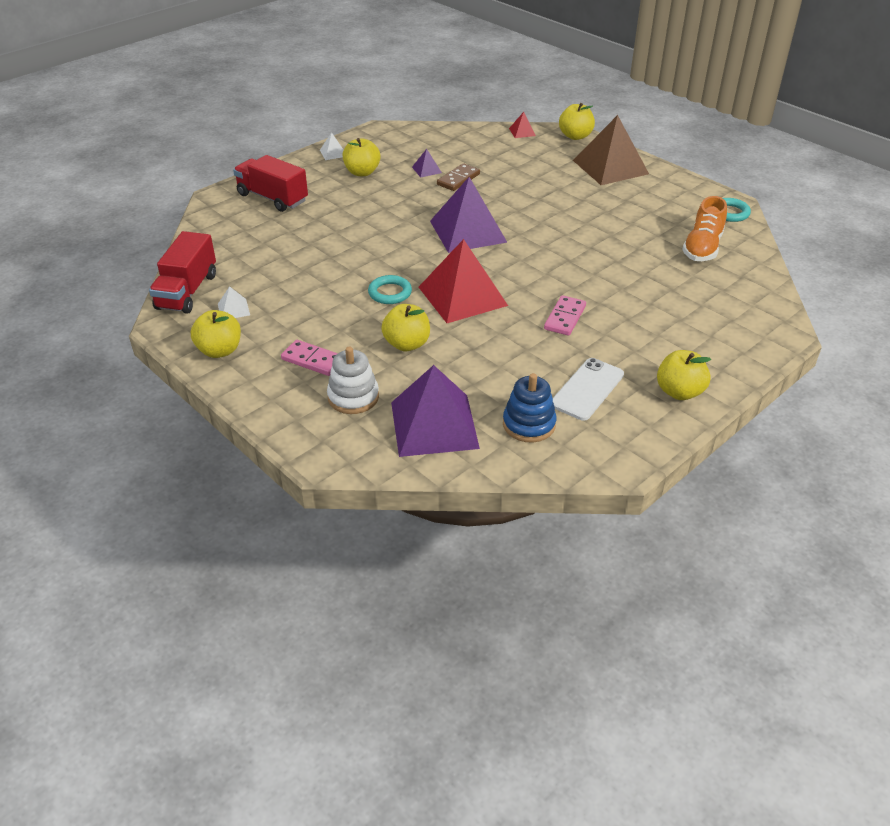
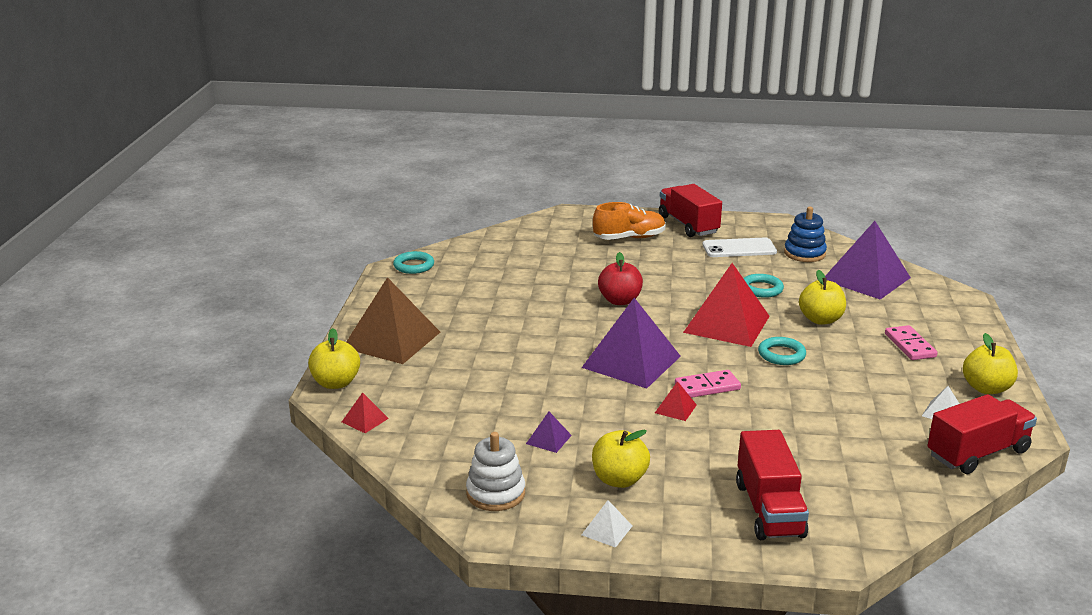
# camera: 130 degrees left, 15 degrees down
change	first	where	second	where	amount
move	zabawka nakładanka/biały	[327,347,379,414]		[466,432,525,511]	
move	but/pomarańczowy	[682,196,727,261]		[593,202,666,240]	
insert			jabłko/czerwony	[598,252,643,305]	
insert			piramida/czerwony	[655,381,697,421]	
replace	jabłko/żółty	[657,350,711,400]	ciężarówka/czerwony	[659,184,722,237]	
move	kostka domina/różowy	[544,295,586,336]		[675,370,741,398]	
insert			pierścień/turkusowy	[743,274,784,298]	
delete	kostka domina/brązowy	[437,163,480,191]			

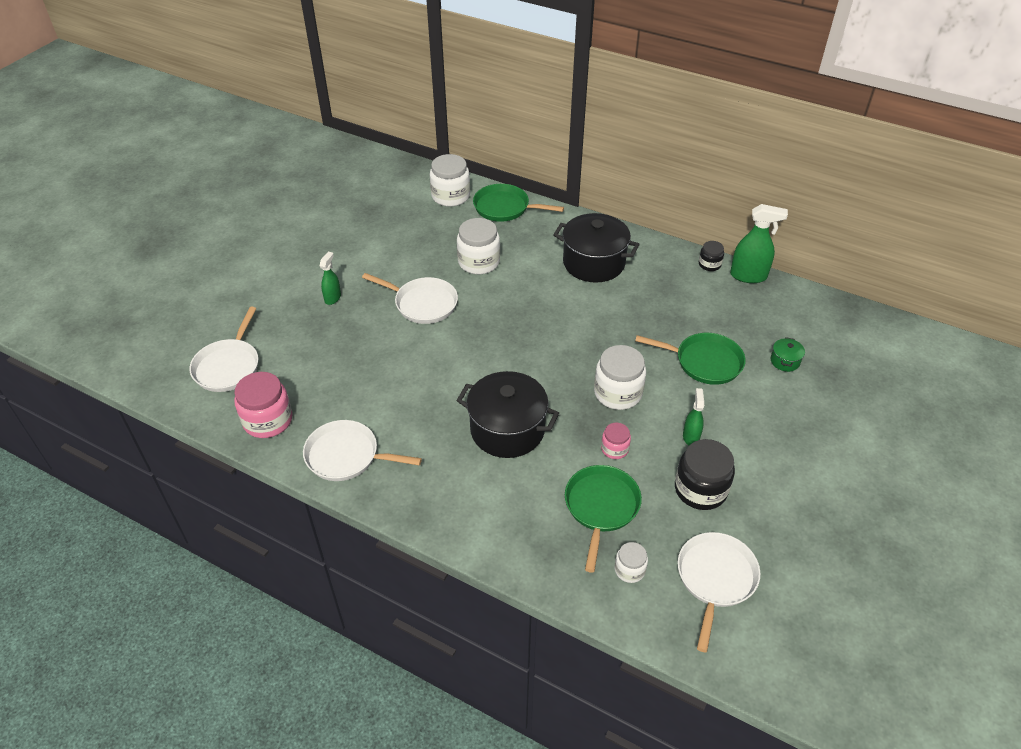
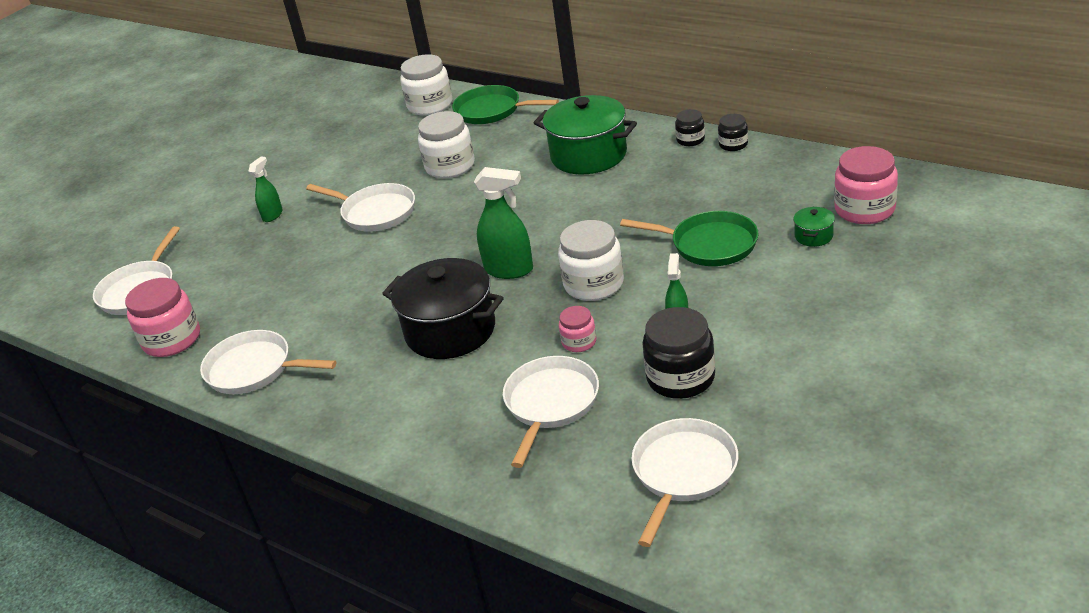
# camera: 10 degrees right, 10 degrees down
change	first	where	second	where	amount
move	spryskiwacz/zielony	[730,204,788,283]		[474,167,533,279]	
recolor	patelnia/zielony	[565,465,642,573]	patelnia/biały	[503,356,599,468]	
recolor	garnek/czarny	[553,213,640,283]	garnek/zielony	[534,95,637,174]	
insert			słoik/czarny	[675,109,705,146]	
insert			słoik/różowy	[834,146,898,224]	
delete	słoik/biały	[615,542,648,583]			

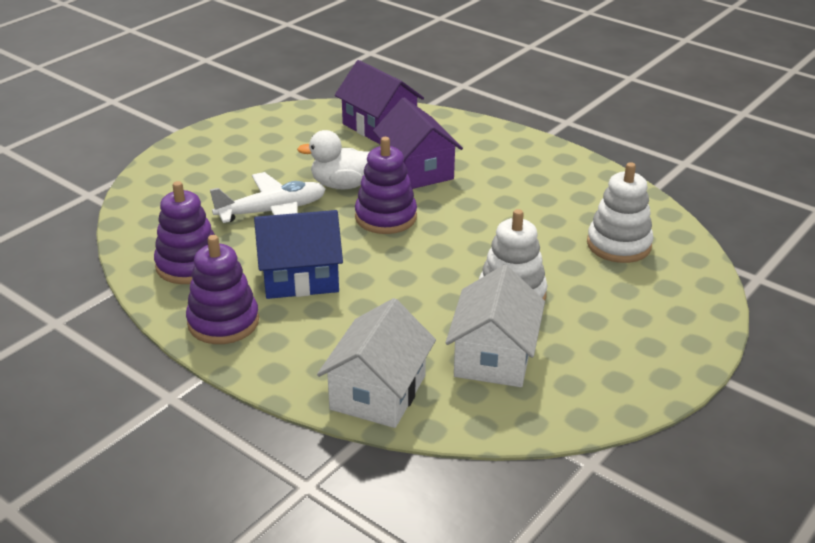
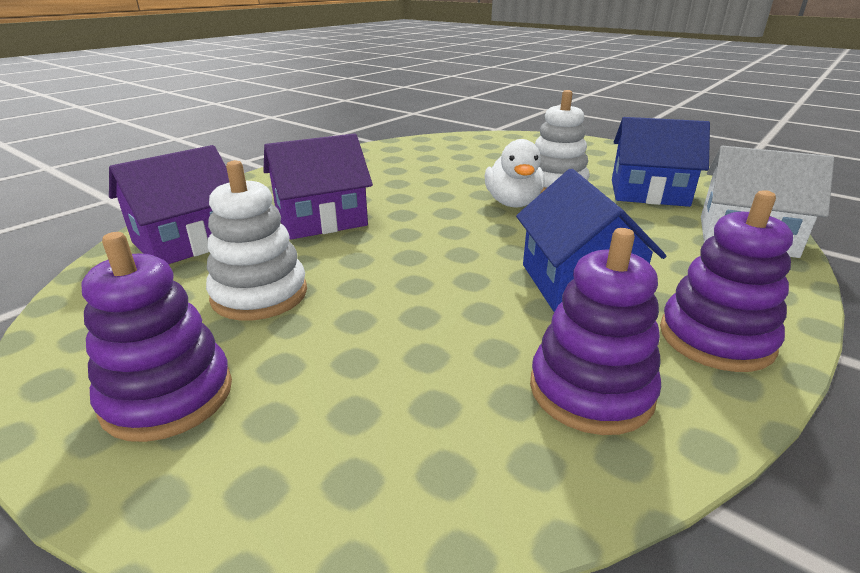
# camera: 90 degrees left, 5 degrees down
change	first	where	second	where	amount
move	zabawka nakładanka/fioletowy	[355,137,417,234]		[81,232,232,442]	
move	zabawka nakładanka/biały	[587,162,653,263]		[206,160,307,321]	
move	kaczka/biały	[297,130,369,189]		[485,139,545,208]	
recolor	domek/biały	[445,265,545,387]	domek/niebieski	[612,117,710,207]	
delete	samolot/biały	[210,172,326,223]			

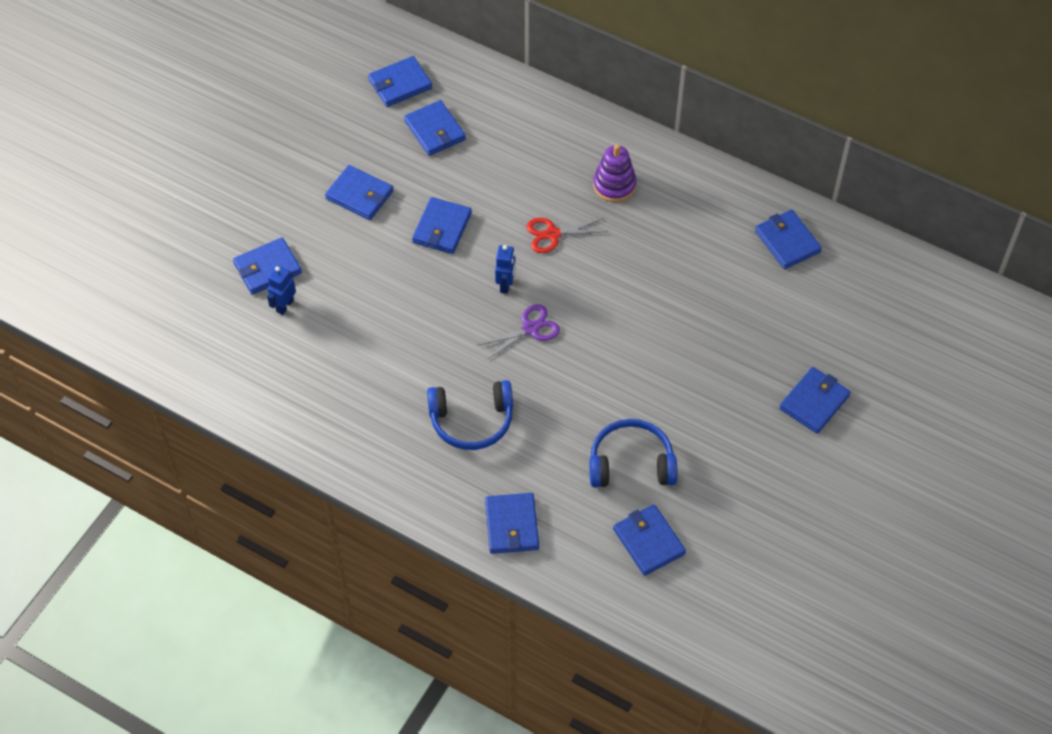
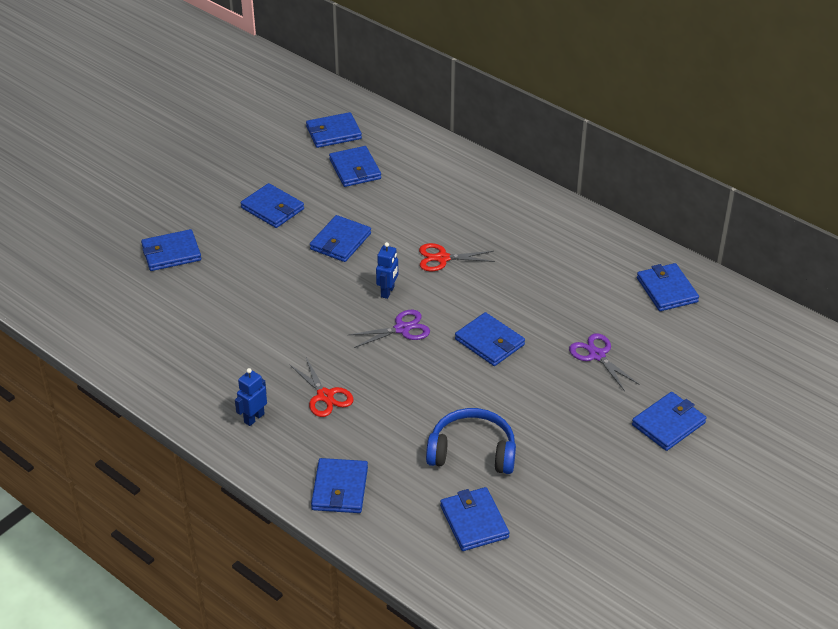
# camera: 10 degrees right, 15 degrees down
change	first	where	second	where	amount
move	robot/niebieski	[267,266,296,315]		[235,368,267,426]	
replace	słuchawki/niebieski	[427,380,513,450]	nożyczki/czerwony	[289,358,354,417]	
insert			portfel/niebieski	[455,312,525,366]	
insert			nożyczki/fioletowy	[569,333,640,391]	
delete	zabawka nakładanka/fioletowy	[593,144,637,202]			

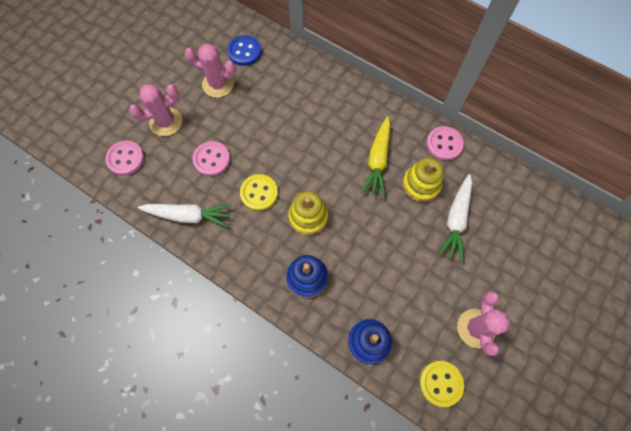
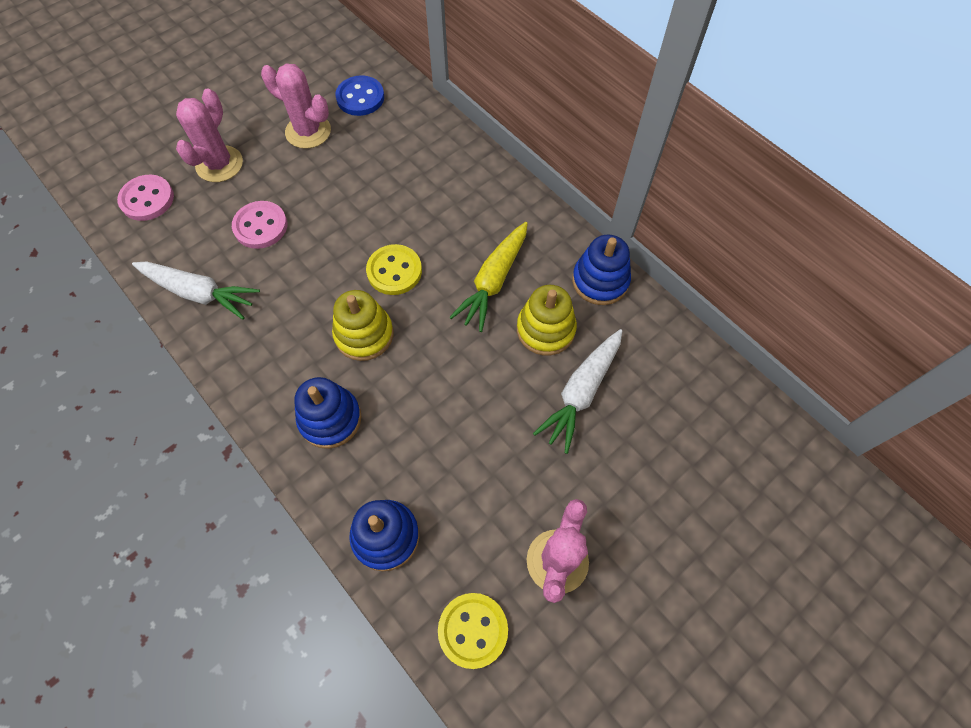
# camera: 15 degrees right, 5 degrees down
change	first	where	second	where	amount
rotate	kaktus/różowy	[129,84,182,136]		[176,88,243,182]	60 degrees counterclockwise
move	guzik/żółty	[240,174,278,211]		[366,244,422,295]	
replace	guzik/różowy	[426,126,464,161]	zabawka nakładanka/niebieski	[572,234,631,305]	

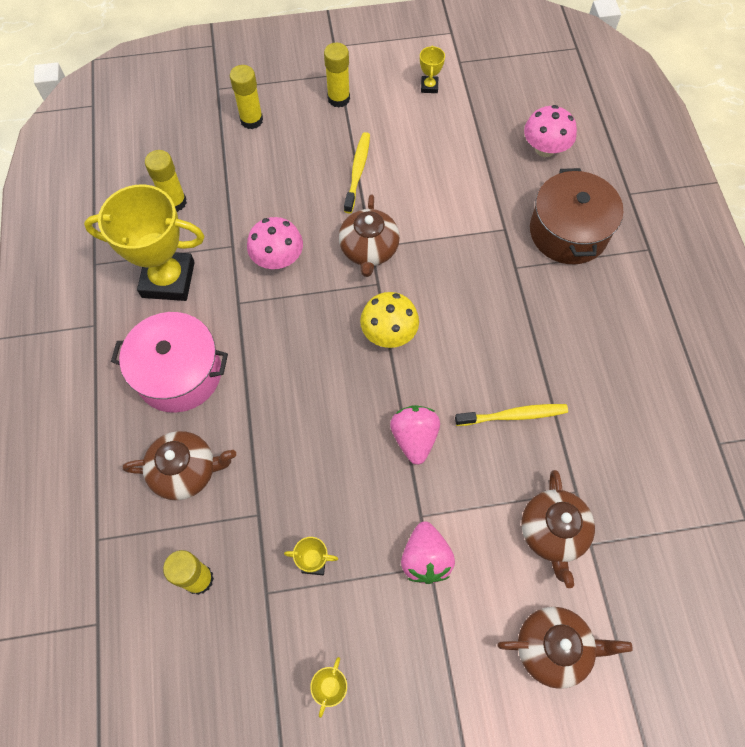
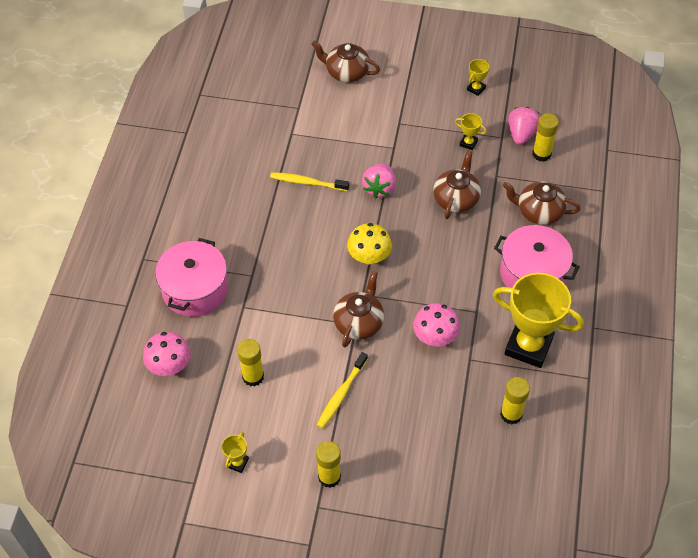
# camera: 160 degrees left, 10 degrees down
change	first	where	second	where	amount
recolor	garnek/brązowy	[530,168,623,264]	garnek/różowy	[155,238,228,317]	
move	klej w sztyfcie/żółty	[230,65,263,129]		[237,339,264,386]	
move	imbryk/brązowy	[521,470,595,588]		[433,150,481,219]	
move	truskawka/różowy	[401,522,455,584]		[508,107,540,145]	

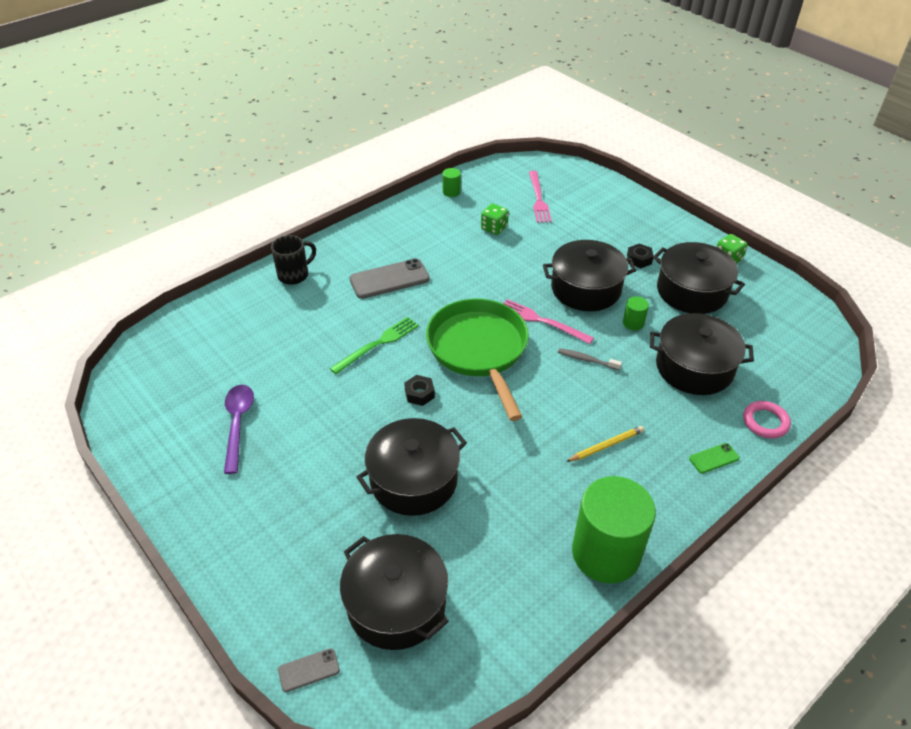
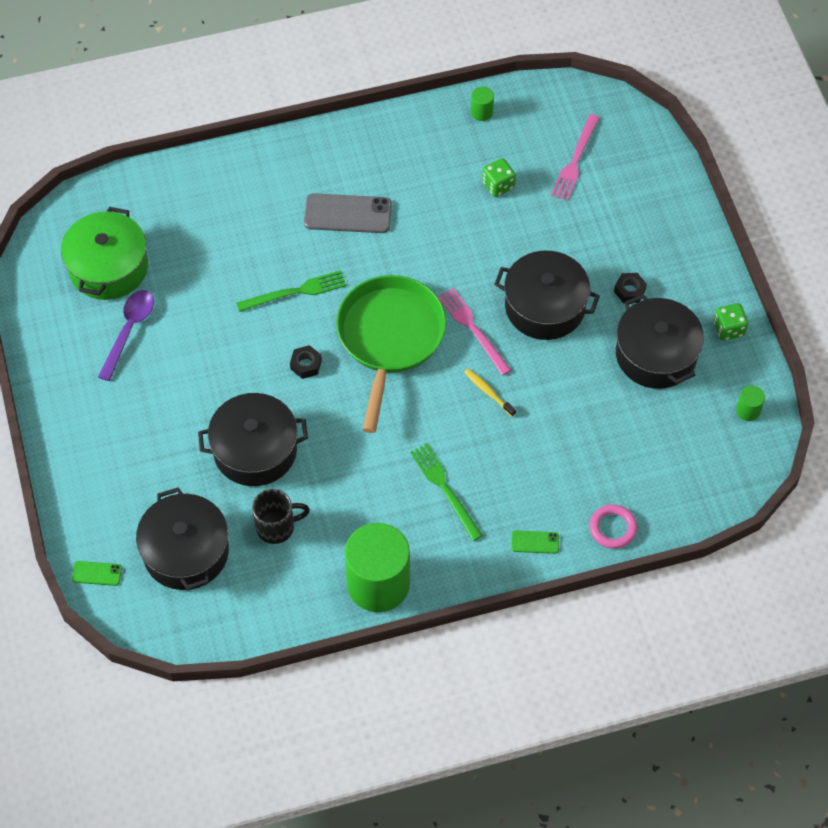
# camera: 25 degrees right, 15 degrees up
change	first	where	second	where	amount
insert			garnek/zielony	[61,207,148,300]	
recolor	telefon/szary	[278,648,340,692]	telefon/zielony	[72,561,122,586]	
move	kubek/czarny	[271,235,316,285]		[252,489,310,544]	
replace	ołówek/żółty	[566,426,644,462]	widelec/zielony	[410,443,483,541]	
recolor	szczoteczka do zębów/szary	[558,348,622,370]	szczoteczka do zębów/żółty	[464,369,516,417]	
move	walec/zielony	[623,296,649,330]		[736,386,765,421]	
delete	garnek/czarny	[650,313,754,395]			

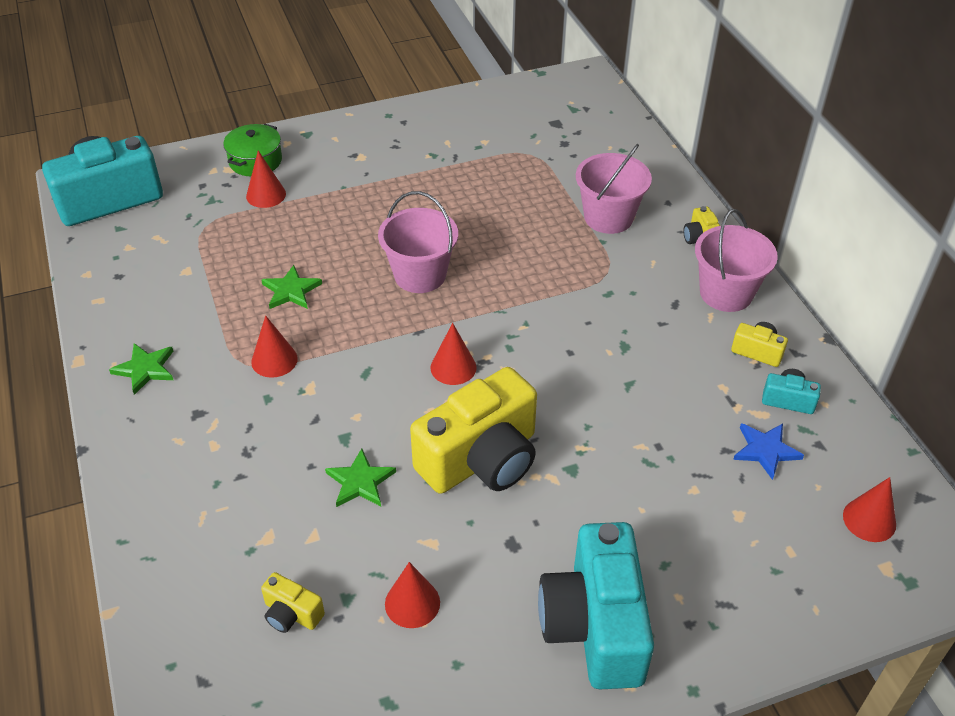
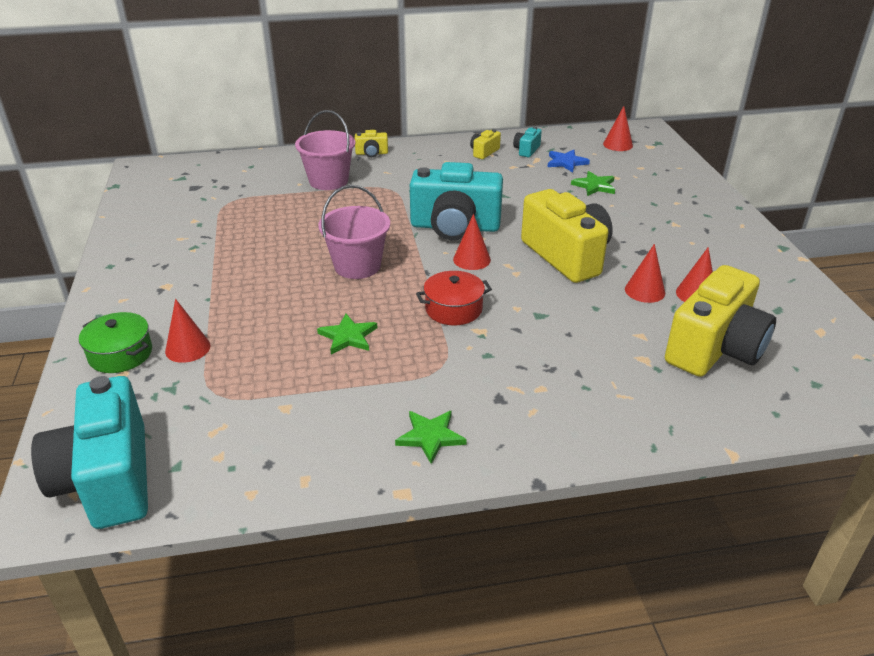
# camera: 80 degrees left, 10 degrees down
change	first	where	second	where	amount
move	aparat fotograficzny/turkusowy	[538,522,654,689]		[410,162,503,240]	
insert			garnek/czerwony	[416,271,492,325]	
move	gwiazda/zielony	[325,448,396,507]		[571,171,615,196]	
move	stożek/czerwony	[251,315,298,378]		[625,244,665,303]	
resize	aparat fotograficzny/żółty	[261,572,325,633]		[665,265,776,377]	x2.33
delete	wiadro/różowy	[695,209,778,312]			

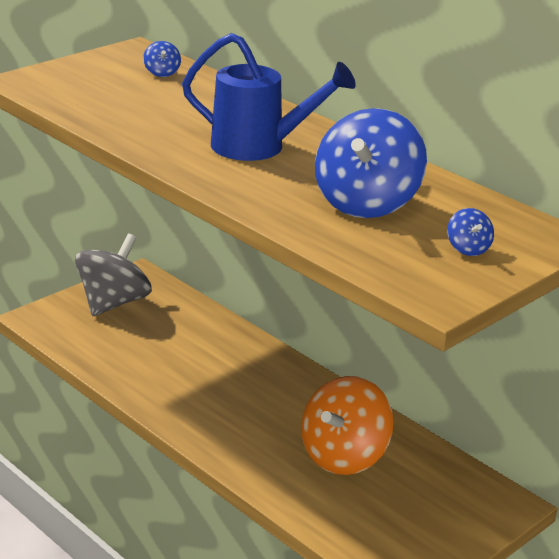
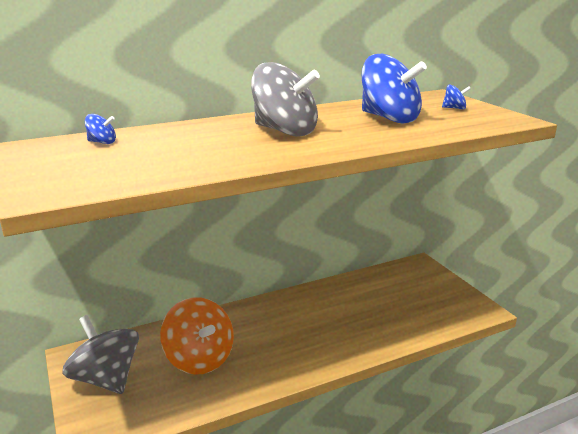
# camera: 70 degrees left, 5 degrees down
change	first	where	second	where	amount
move	bączek/pomarańczowy	[301,376,394,475]		[160,297,234,375]	
replace	konewka/niebieski	[182,33,356,161]	bączek/szary	[251,62,320,137]	

